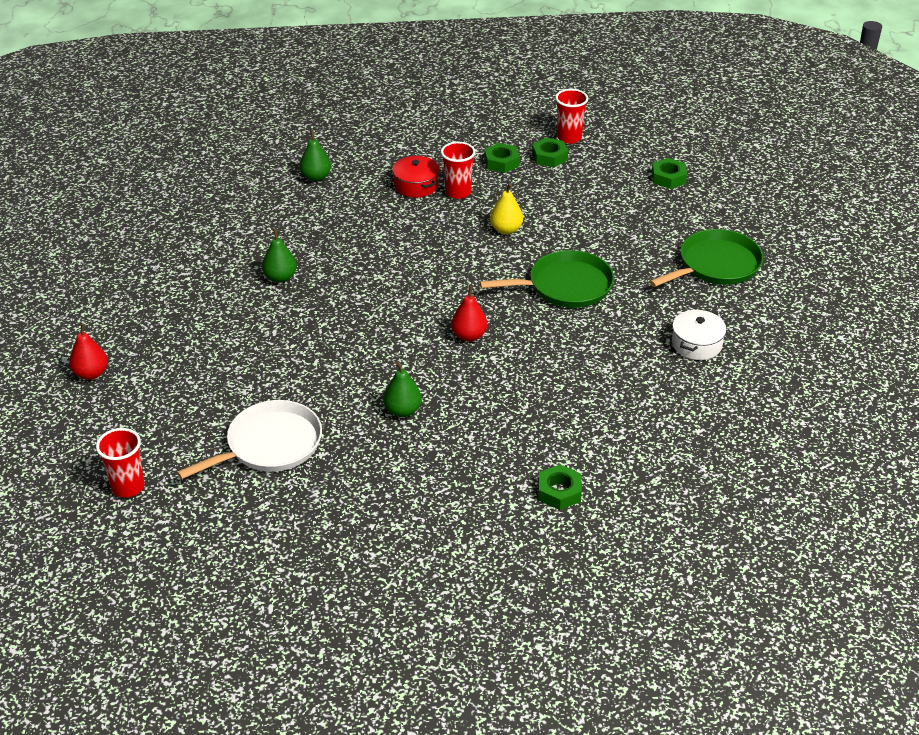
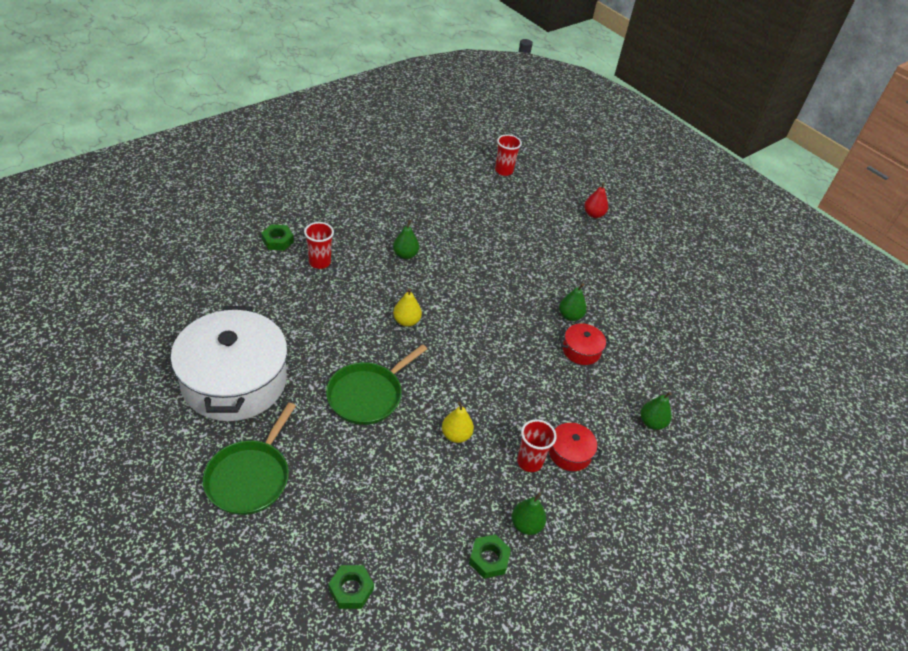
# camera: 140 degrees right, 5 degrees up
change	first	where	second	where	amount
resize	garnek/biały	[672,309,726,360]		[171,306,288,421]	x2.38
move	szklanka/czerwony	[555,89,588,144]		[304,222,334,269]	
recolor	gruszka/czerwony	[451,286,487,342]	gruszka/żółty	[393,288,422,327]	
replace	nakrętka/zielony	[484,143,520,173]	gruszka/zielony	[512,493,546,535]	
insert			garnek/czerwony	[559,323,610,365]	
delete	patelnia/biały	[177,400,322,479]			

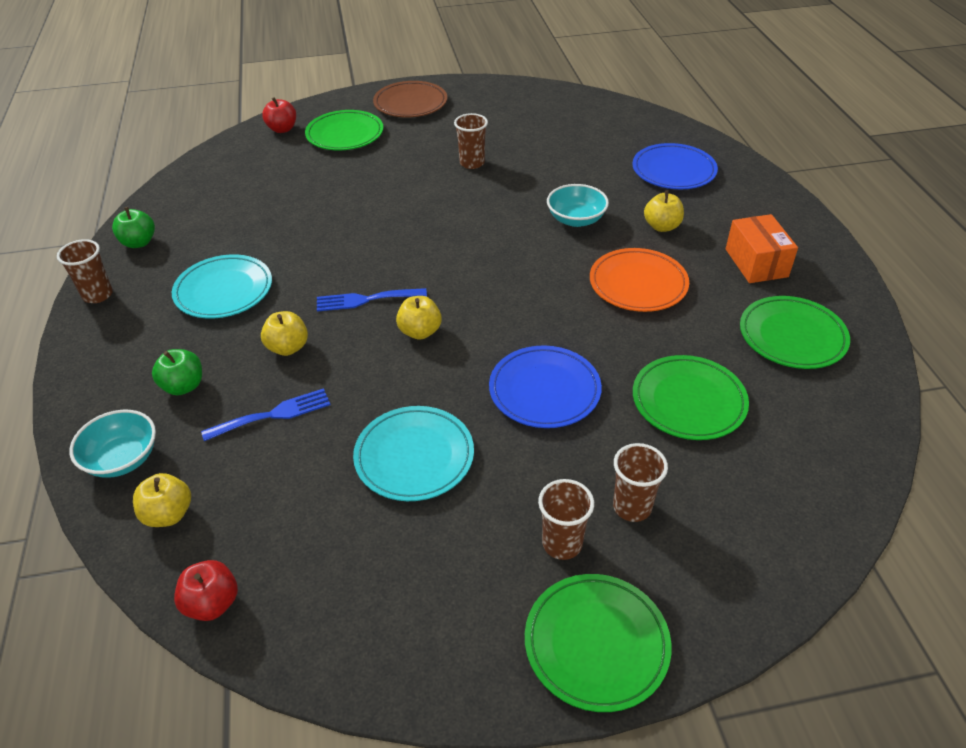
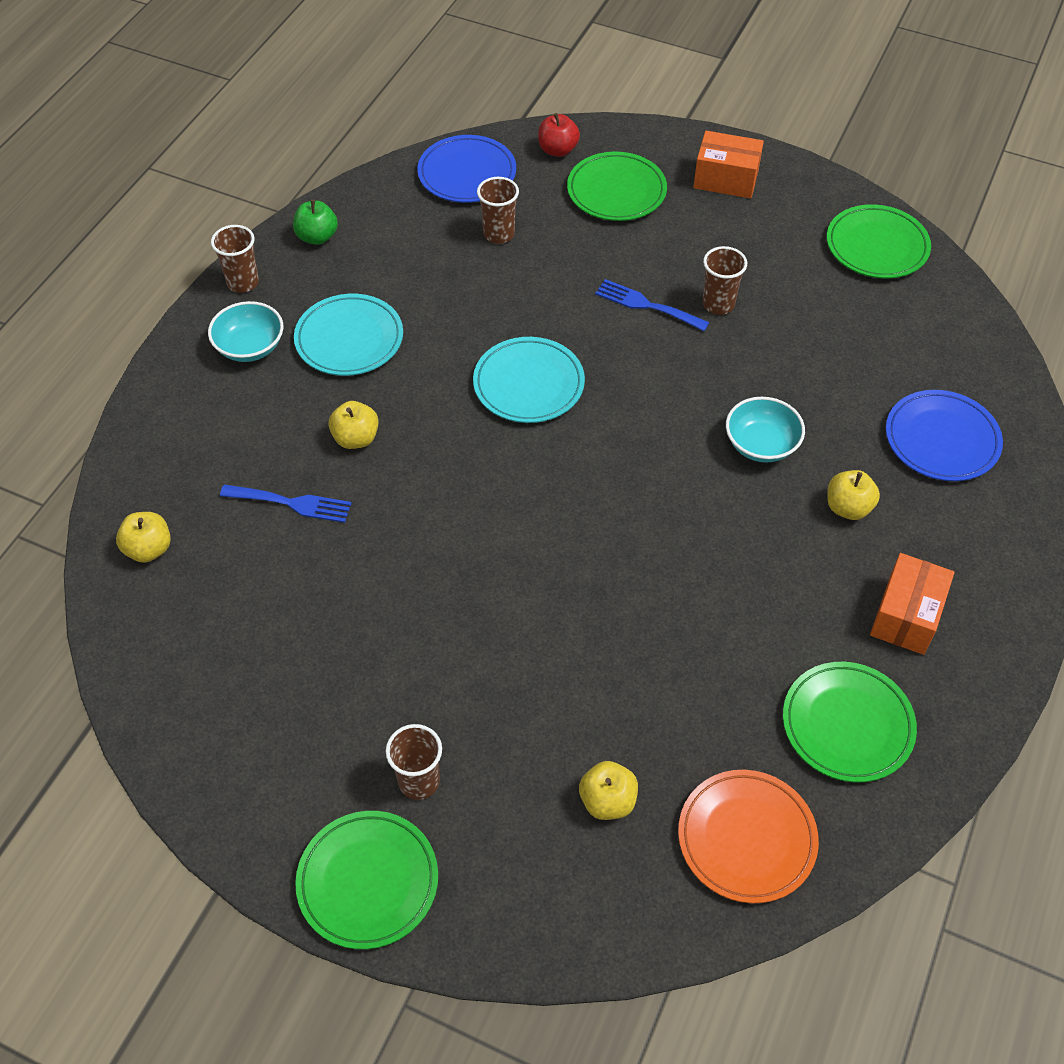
# camera: 35 degrees right, 10 degrees up
change	first	where	second	where	amount
move	miska/turkusowy	[69,410,156,478]		[208,301,283,362]	
move	talerz/niebieski	[489,345,602,428]		[417,135,516,203]	
move	talerz/turkusowy	[353,406,474,501]		[473,337,585,423]	
move	szklanka/brązowy	[613,443,668,522]		[477,177,519,244]	
move	jabłko/żółty	[396,296,442,340]		[579,761,638,820]	
move	widelec/niebieski	[317,288,427,312]		[595,279,710,331]	
move	talerz/pomarańczowy	[590,248,689,312]		[678,770,819,903]	
replace	talerz/brązowy	[373,81,447,117]	pudełko/pomarańczowy	[693,131,764,198]	
move	talerz/zielony	[633,355,749,440]		[827,204,931,278]	
delete	jabłko/zielony	[152,349,202,396]			
delete	jabłko/czerwony	[174,560,238,621]			

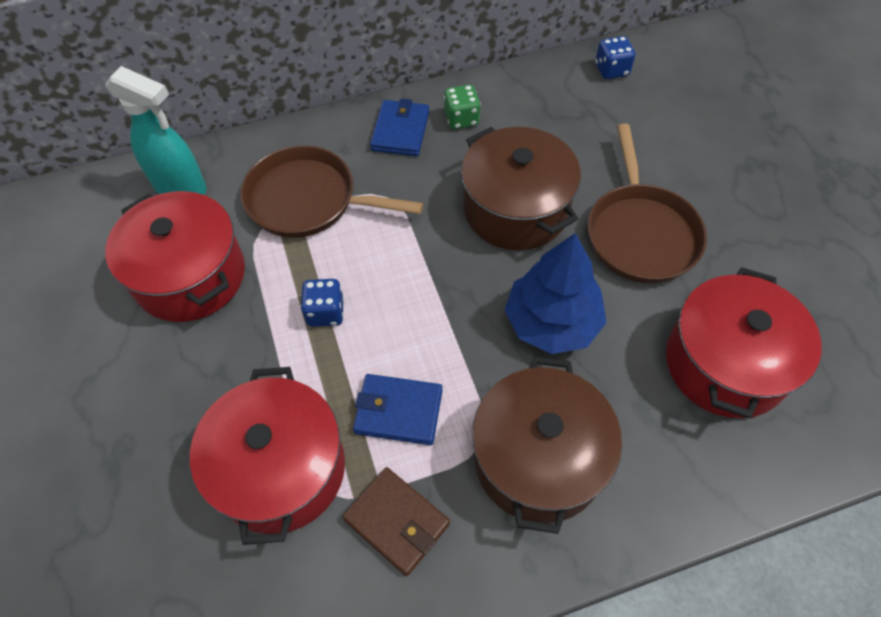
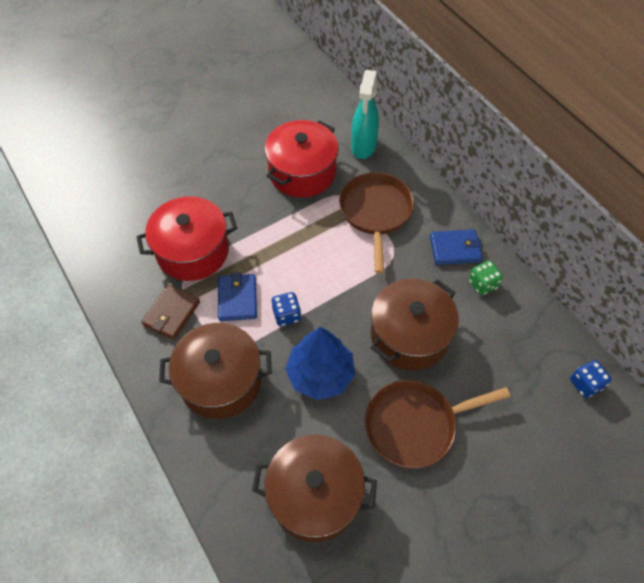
# camera: 75 degrees right, 0 degrees up
change	first	where	second	where	amount
recolor	garnek/czerwony	[666,267,822,418]	garnek/brązowy	[252,435,377,542]	
move	kostka do gry/niebieski	[301,279,344,327]		[271,292,301,326]	

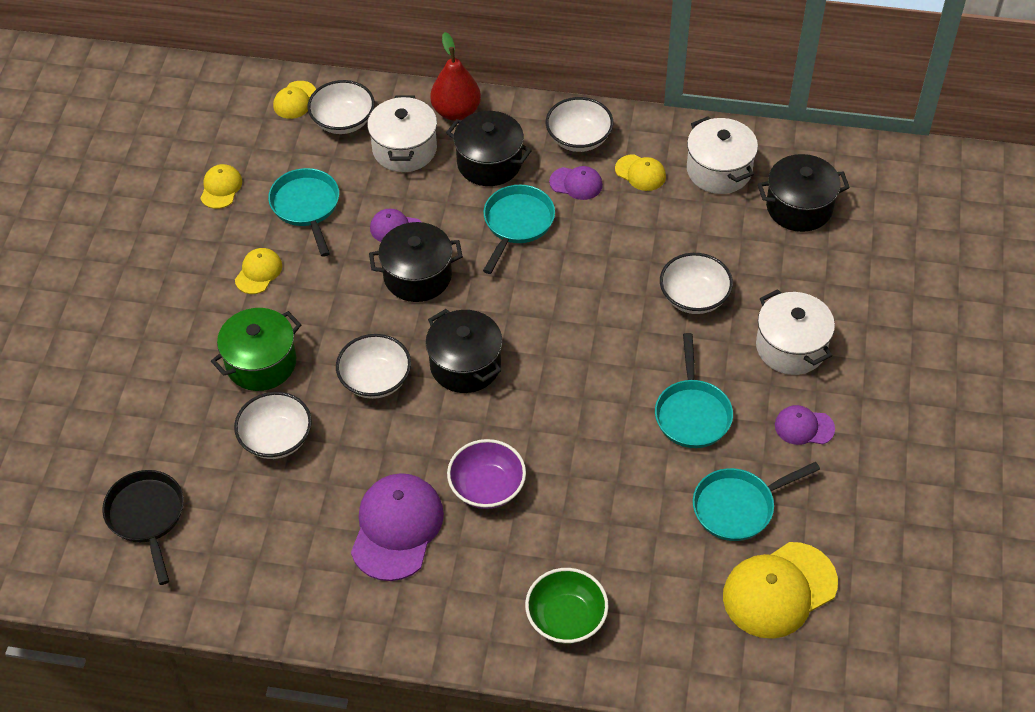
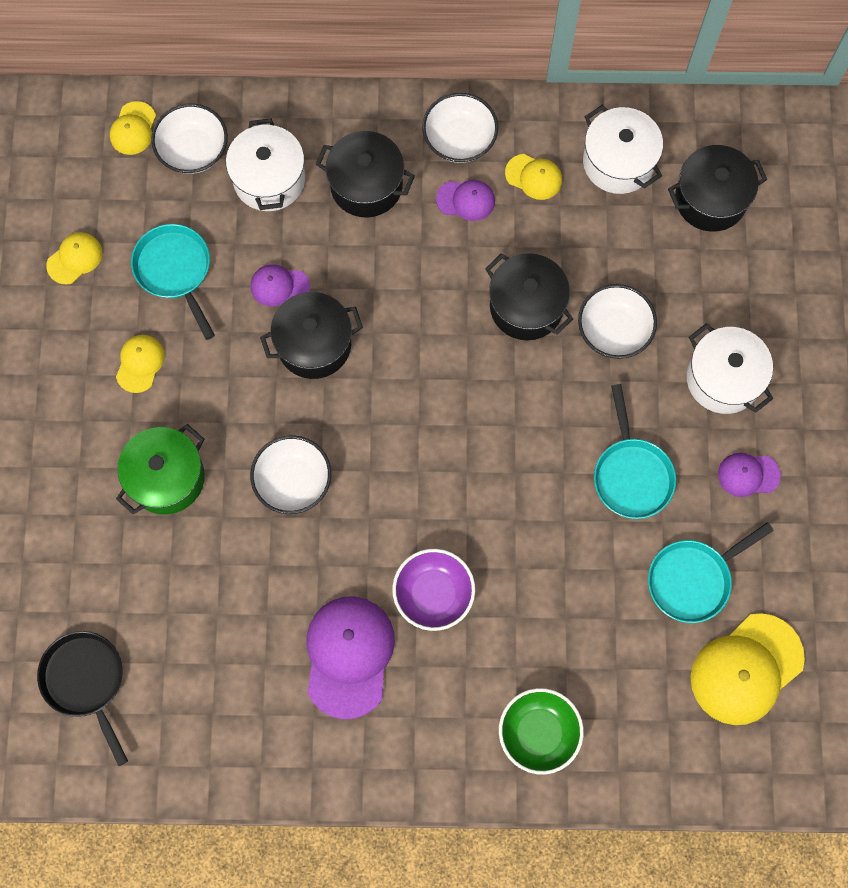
# camera: 10 degrees left, 20 degrees up
change	first	where	second	where	amount
rotate	czapka/żółty	[200,164,242,209]		[46,232,103,285]	45 degrees clockwise
move	garnek/czarny	[425,309,502,393]		[485,253,573,340]	
delete	miska/biały	[234,392,312,459]			
delete	gruszka/czerwony	[430,32,481,121]			
delete	patelnia/turkusowy	[483,185,555,274]			

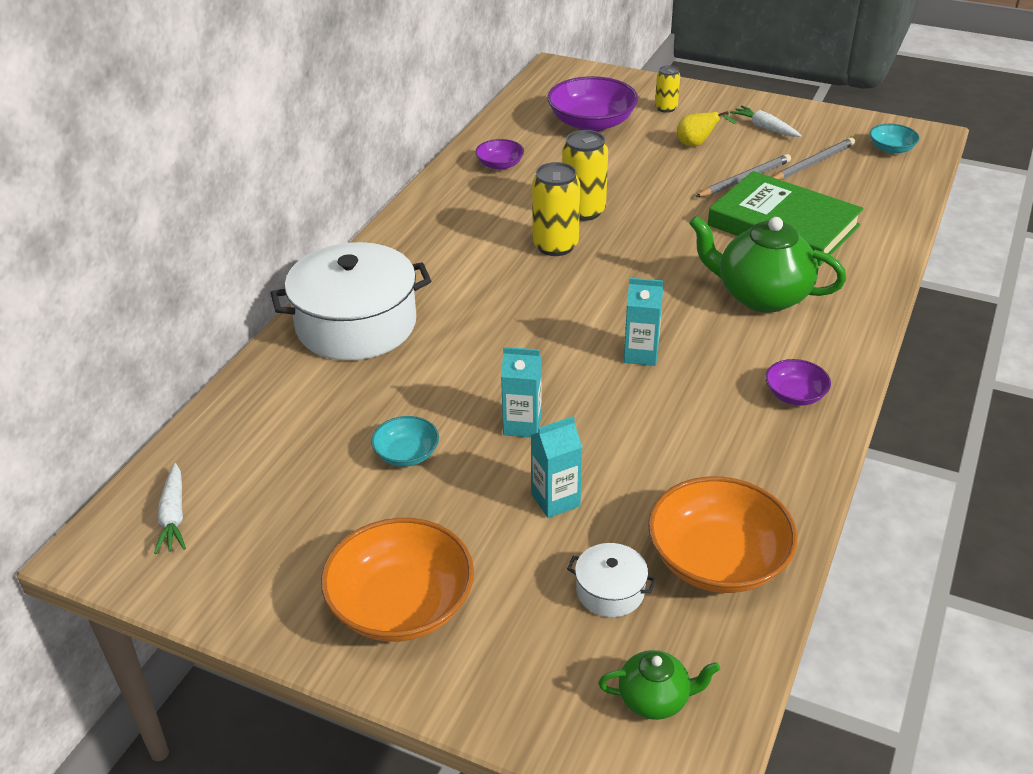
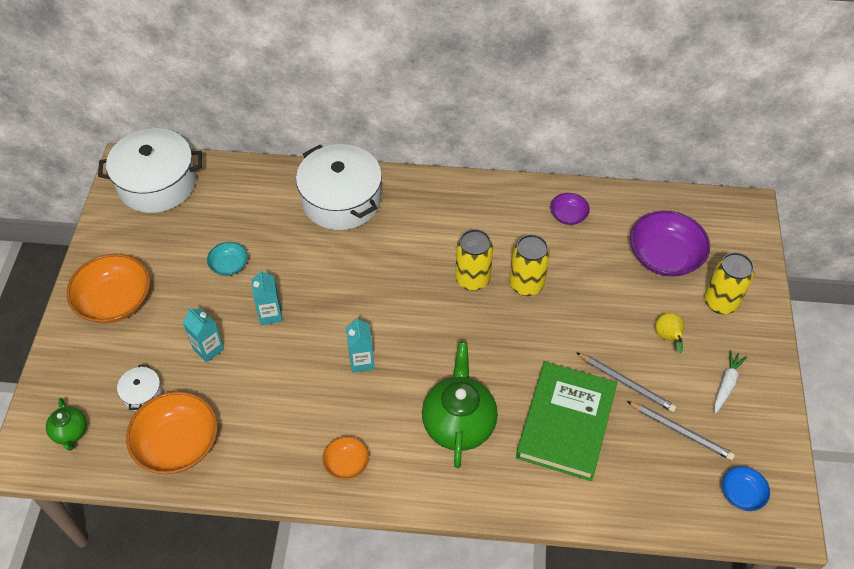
# camera: 70 degrees right, 15 degrees up
change	first	where	second	where	amount
replace	marchewka/biały	[154,463,186,554]	garnek/biały	[98,128,202,213]	
recolor	miska/fioletowy	[765,359,831,406]	miska/pomarańczowy	[322,436,369,480]	
resize	puszka/żółty	[655,65,680,113]		[704,252,754,314]	x1.70
recolor	miska/turkusowy	[870,124,920,154]	miska/niebieski	[722,466,770,511]	

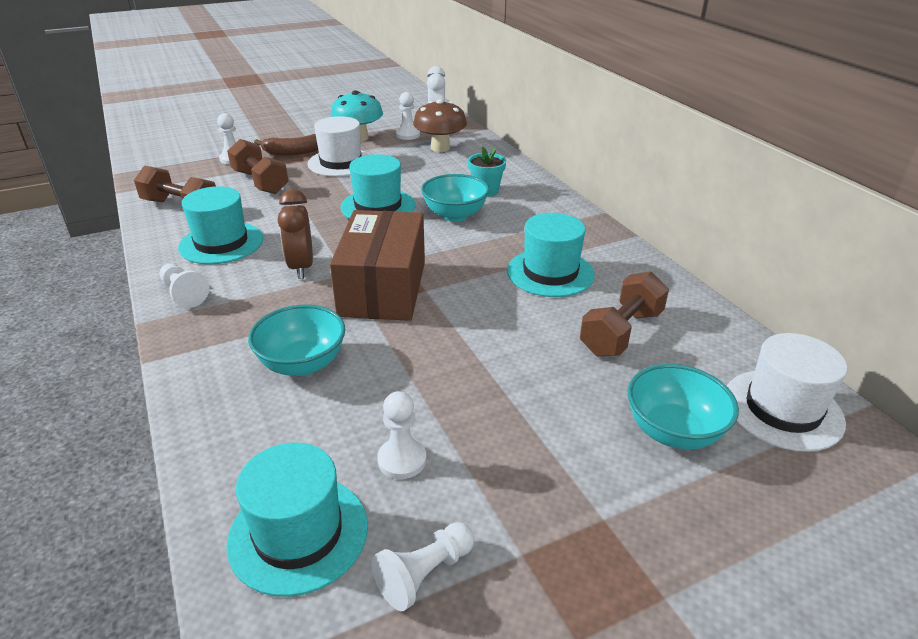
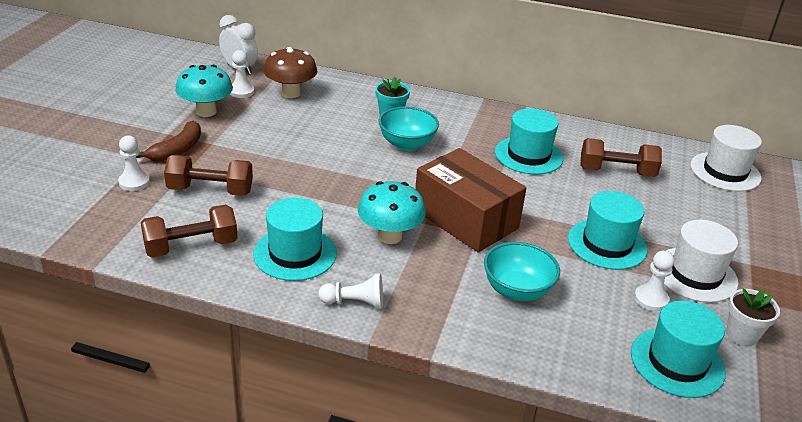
# camera: 50 degrees left, 0 degrees up
change	first	where	second	where	amount
replace	budzik/brązowy	[278,189,313,279]	grzyb/turkusowy	[358,181,426,244]	
move	kapelusz/turkusowy	[341,154,415,219]		[568,191,647,270]	
rotate	hantel/brązowy	[580,272,669,356]		[580,138,662,177]	75 degrees counterclockwise
move	kapelusz/biały	[307,116,371,177]		[664,220,738,302]	
replace	pionek/biały	[372,522,474,611]	doniczka/biały	[726,288,780,346]	
delete	miska/turkusowy	[628,364,739,449]			

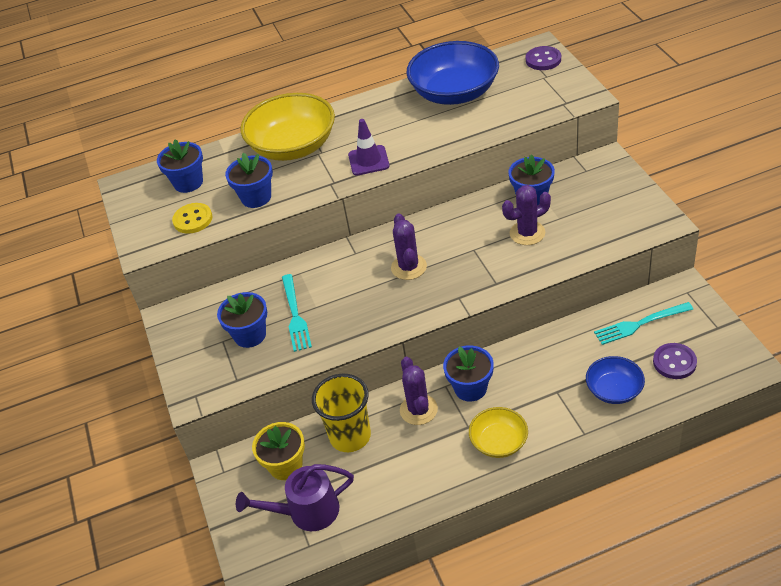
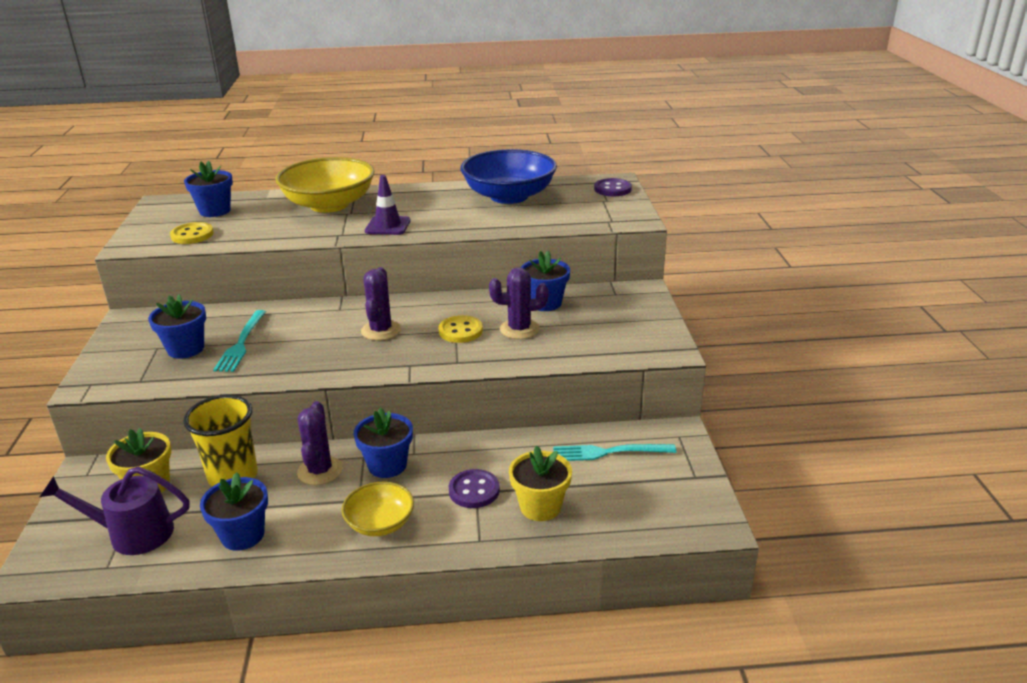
# camera: 10 degrees right, 15 degrees down
change	first	where	second	where	amount
move	doniczka/niebieski	[225,153,273,208]		[200,472,268,551]	
insert			guzik/żółty	[439,315,483,343]	
move	guzik/fioletowy	[653,343,697,379]		[449,469,500,508]	
replace	miska/niebieski	[586,356,645,404]	doniczka/żółty	[509,446,572,521]	

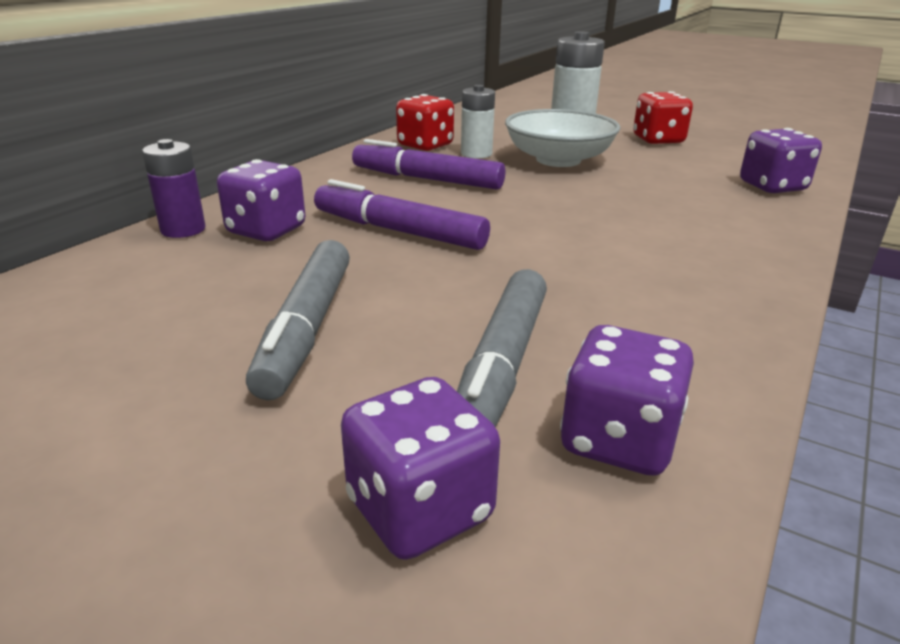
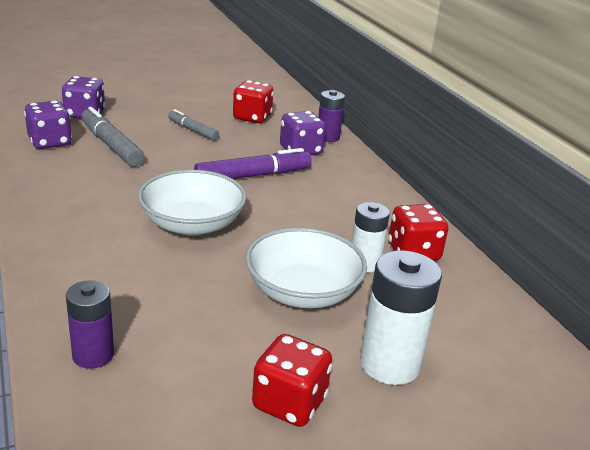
# camera: 125 degrees right, 0 degrees up
change	first	where	second	where	amount
replace	kostka do gry/fioletowy	[740,128,822,193]	bateria/fioletowy	[66,280,114,369]	
insert			miska/biały	[138,169,246,236]	
resize	flamaster/szary	[246,240,350,400]		[168,109,219,141]	x0.62
insert			kostka do gry/czerwony	[233,80,274,123]	
delete	flamaster/fioletowy	[352,139,505,190]			

